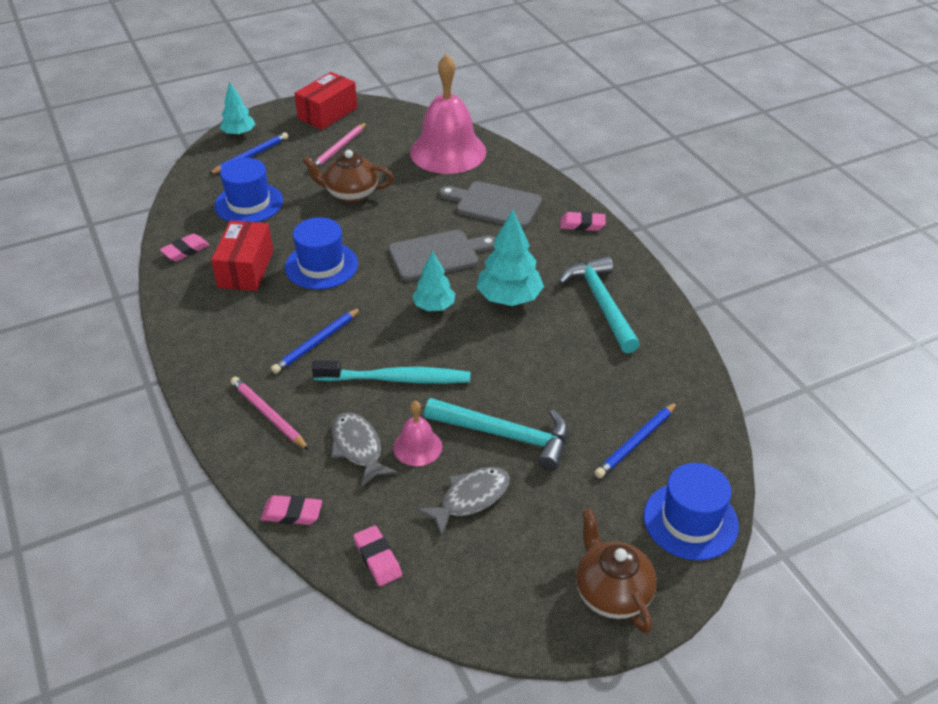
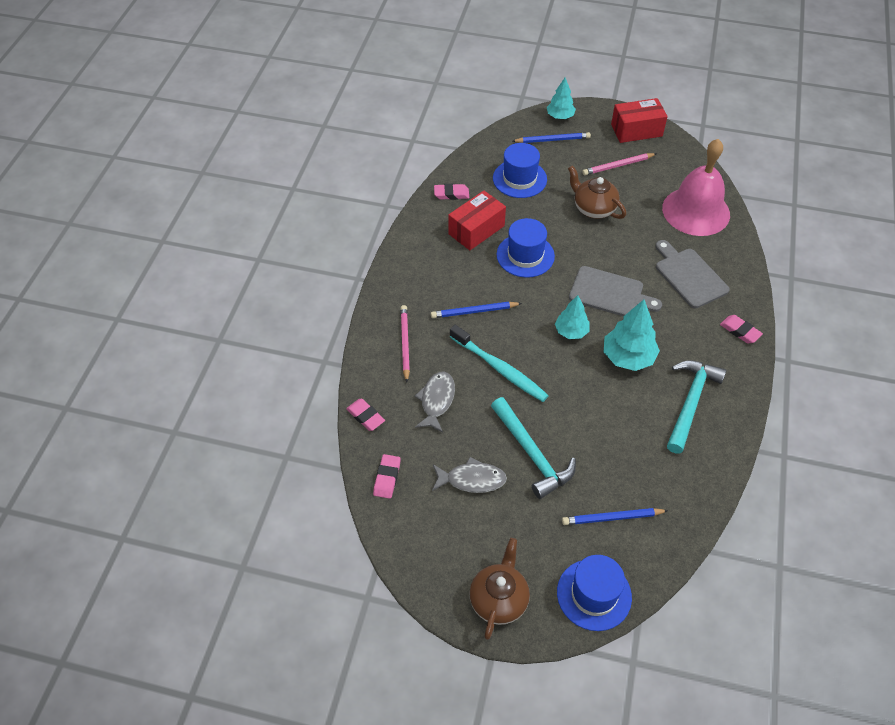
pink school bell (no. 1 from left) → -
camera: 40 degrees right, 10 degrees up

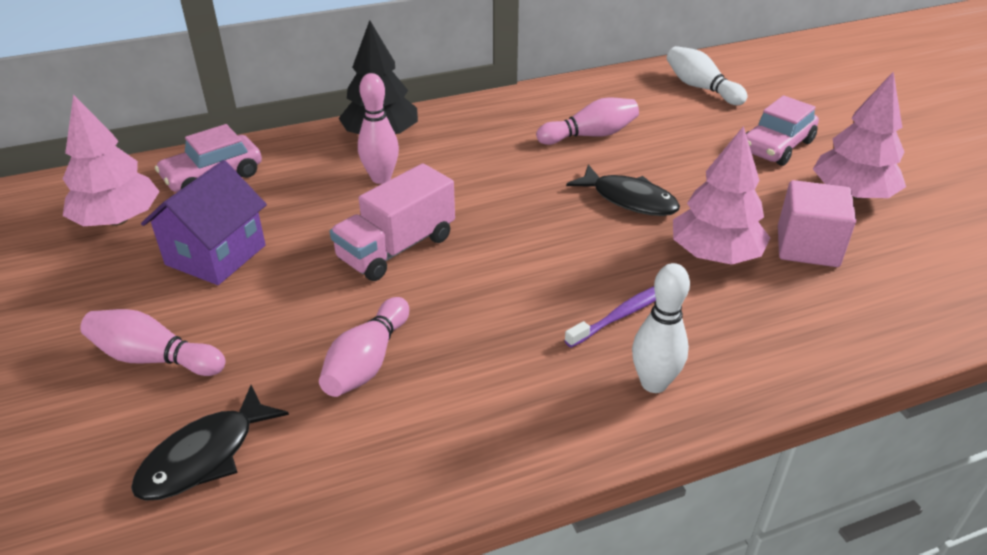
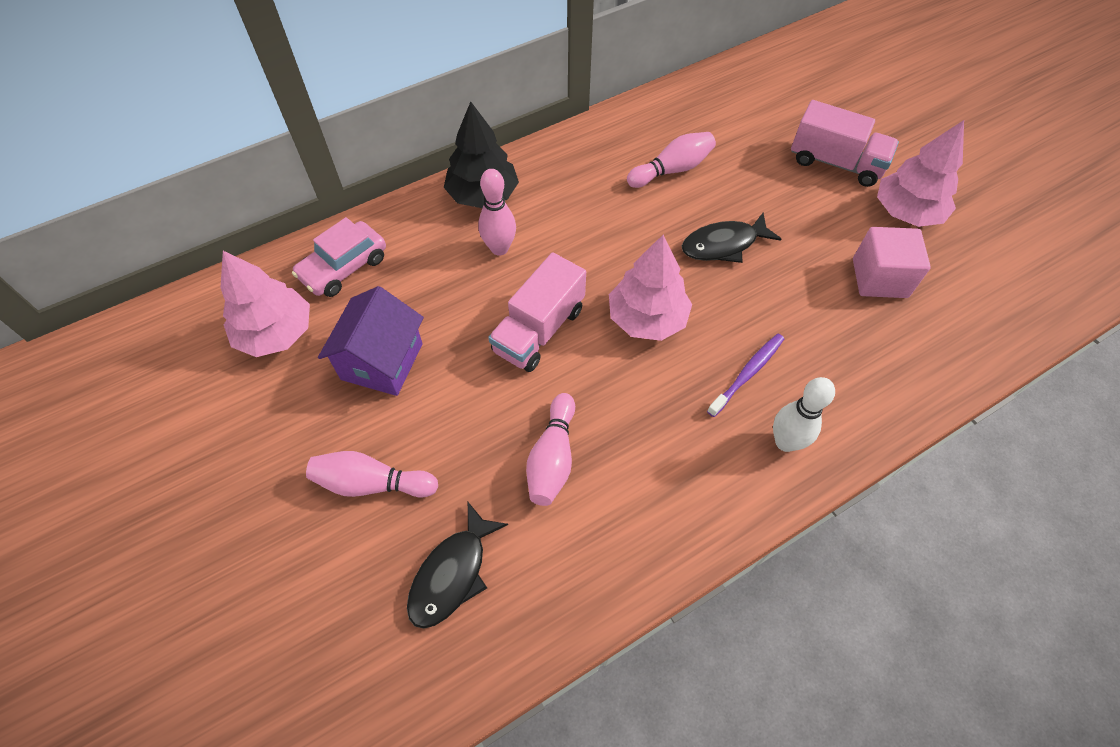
ebony fish (no. 2 from left), 135 degrees clockwise
pure white tenpin (no. 2 from left) → -
pink tree (no. 2 from left), shifted
pink car (no. 2 from left) → pink toy truck (no. 2 from left)
camera: 10 degrees left, 20 degrees up

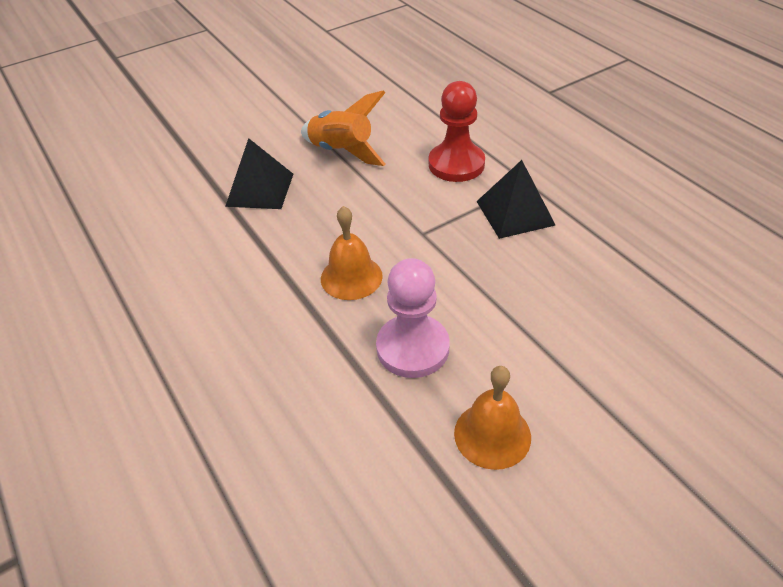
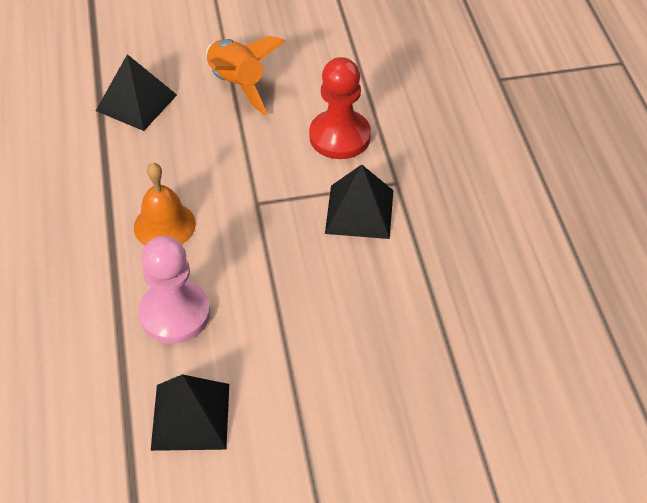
orange-coloured school bell (no. 2 from left) → ebony pyramid (no. 2 from left)
camera: 20 degrees right, 5 degrees up

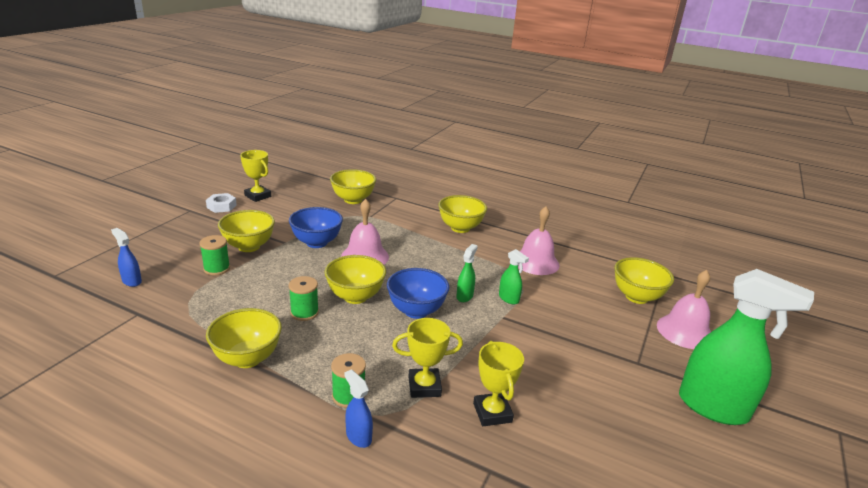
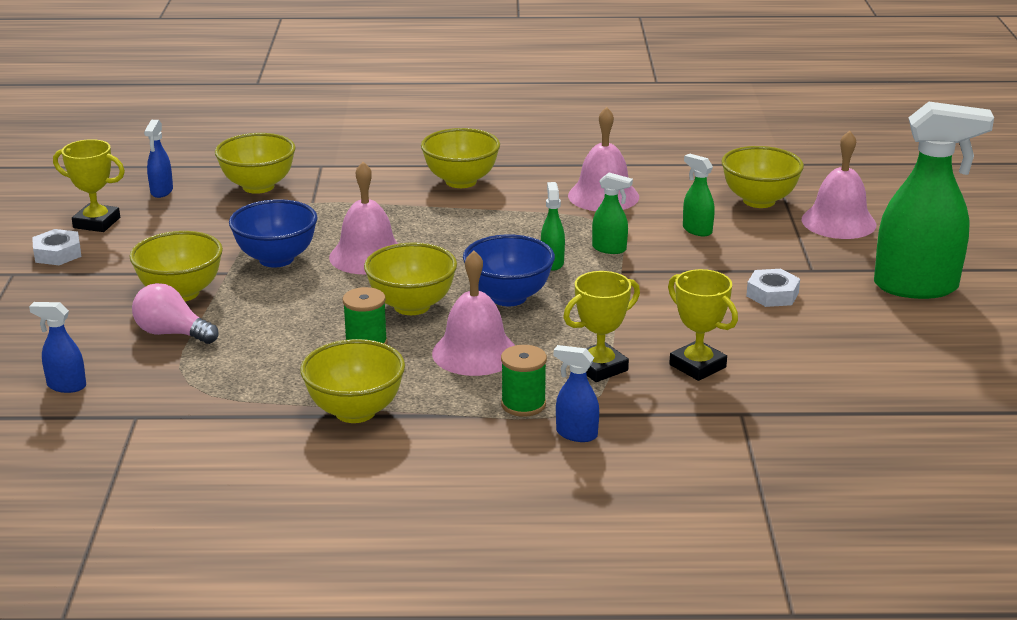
leaf-green spool (no. 1 from left) → pink bulb
- → royal blue sprayer (no. 2 from left)
- → pink school bell (no. 2 from left)
- → leaf-green sprayer (no. 3 from left)
- → pure white nut (no. 2 from left)
camera: 25 degrees left, 0 degrees up

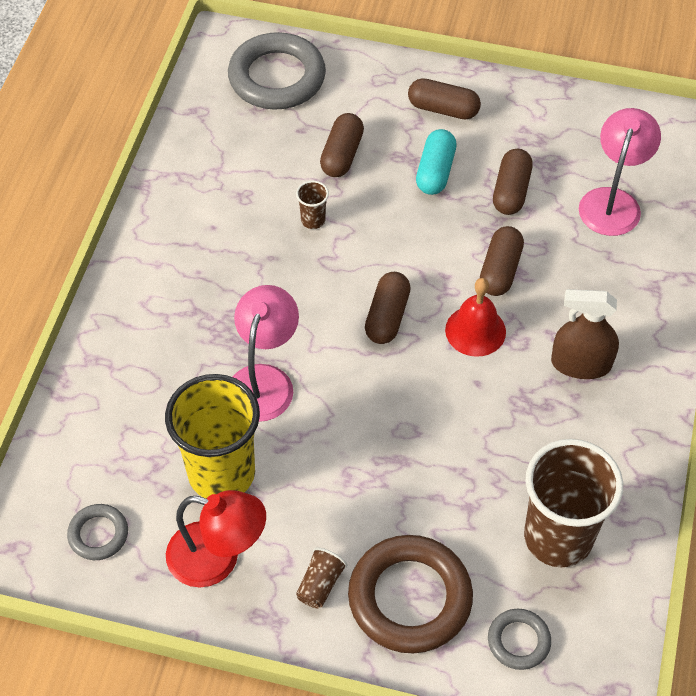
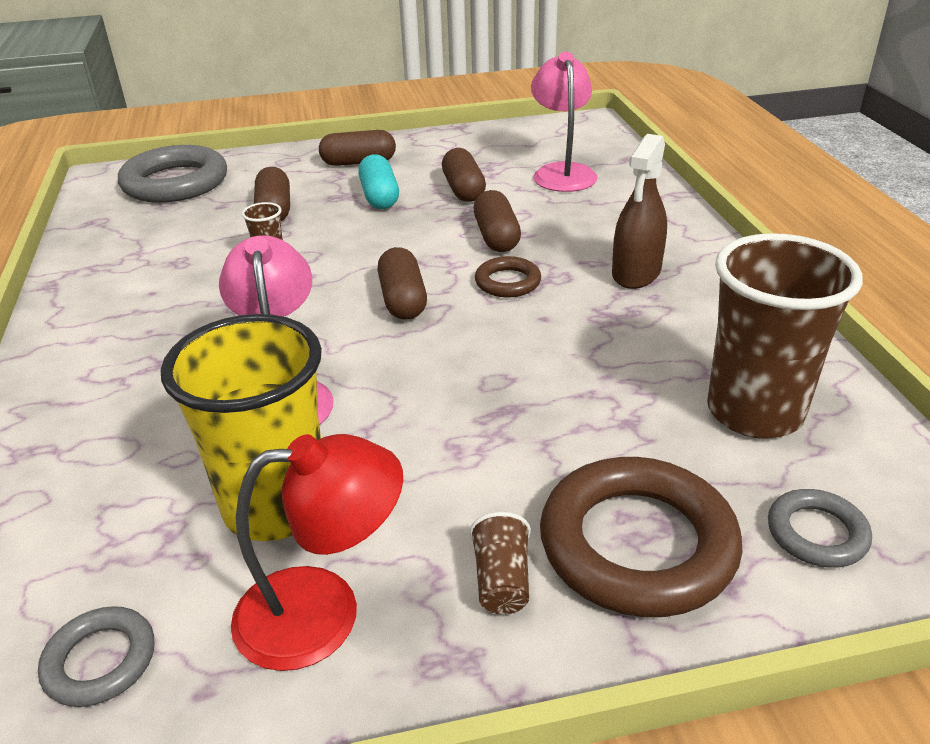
red school bell → russet torus (no. 1 from left)
russet sprayer, 45 degrees counterclockwise
camera: 25 degrees left, 20 degrees down

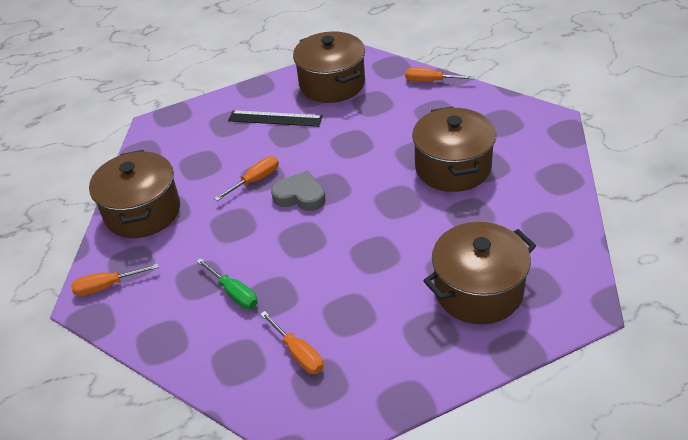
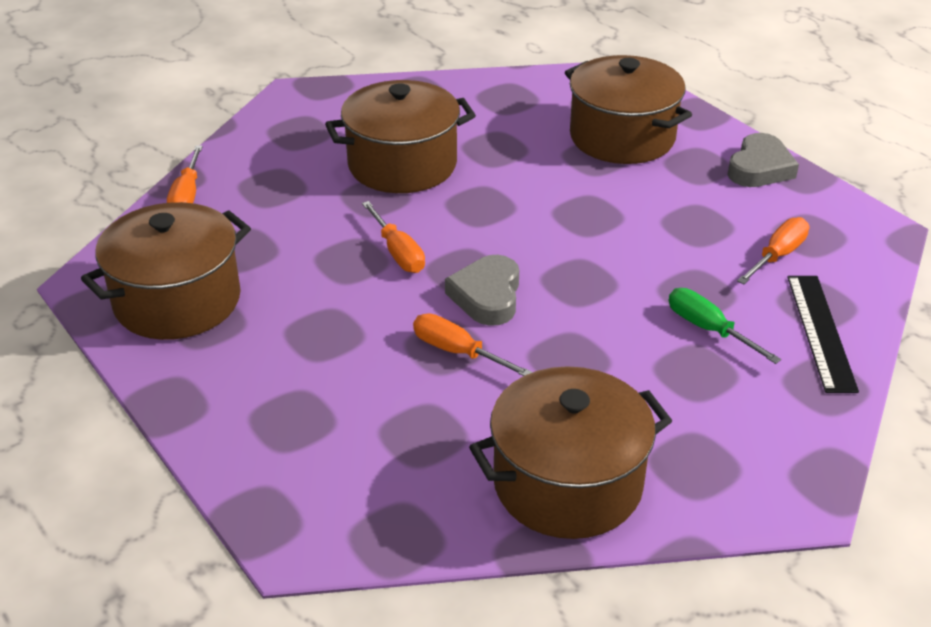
orange-coloured flat screwdriver (no. 1 from left in the first image) → orange-coloured flat screwdriver (no. 2 from left), shifted
leaf-green flat screwdriver, 75 degrees counterclockwise
ebony ruler, shifted
- → gray love heart (no. 2 from left)
camera: 105 degrees left, 5 degrees down

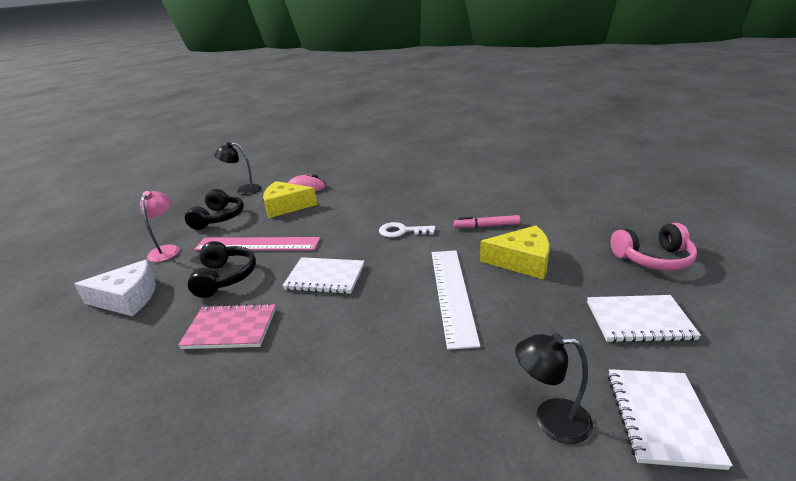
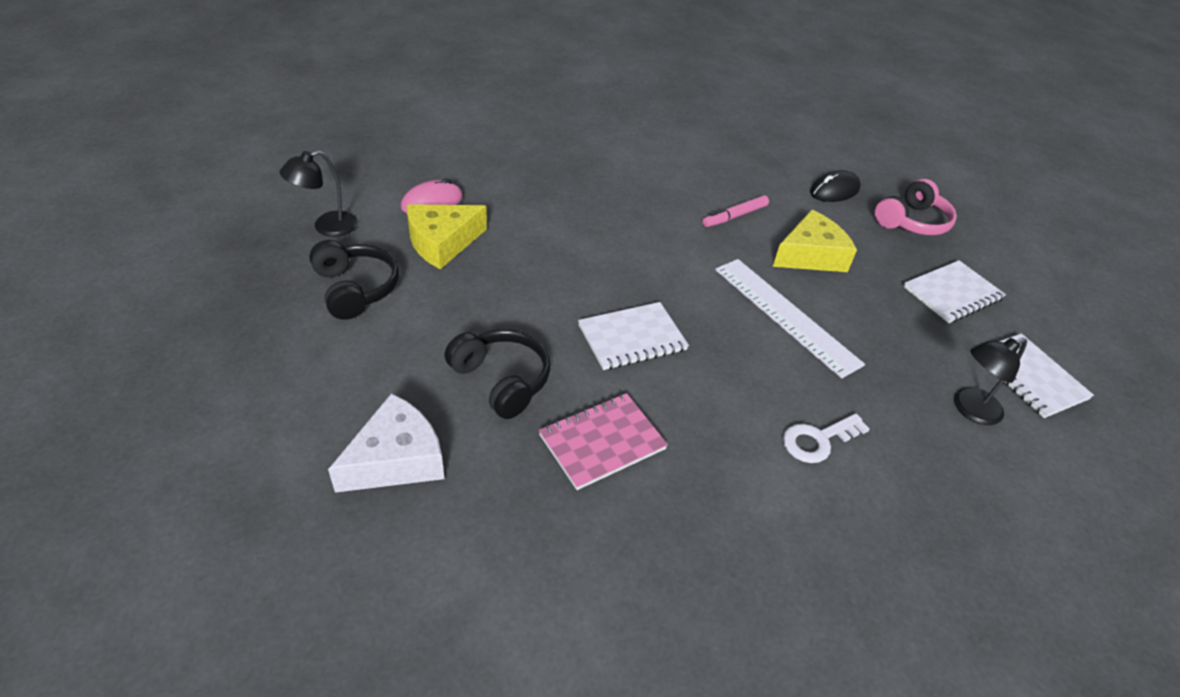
pink desk lamp → -
pink ruler → -
pure white latchkey, shifted
- → ebony computer mouse
camera: 40 degrees left, 15 degrees up

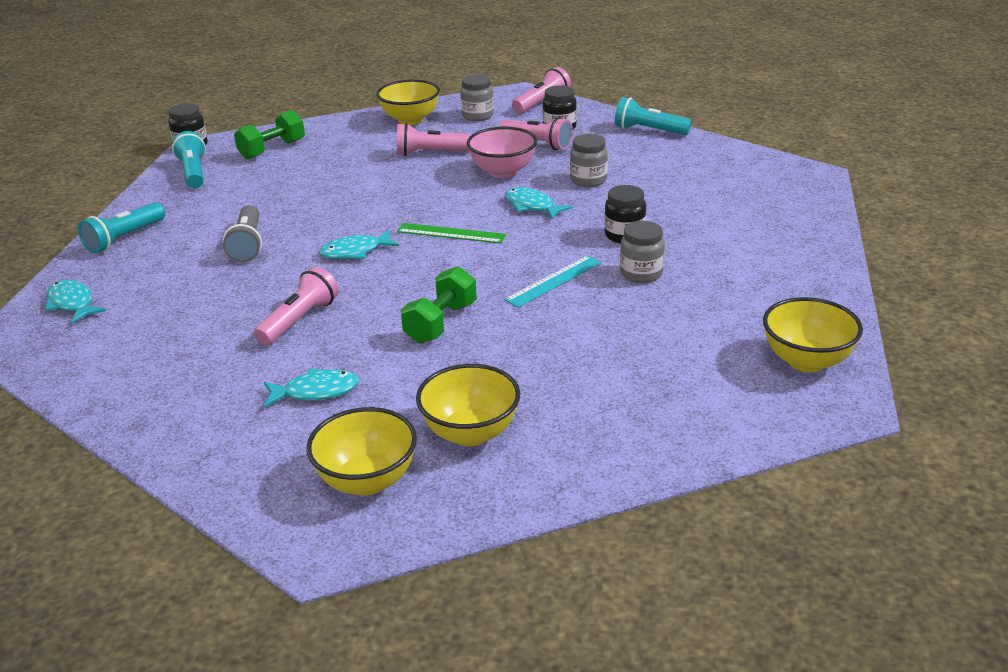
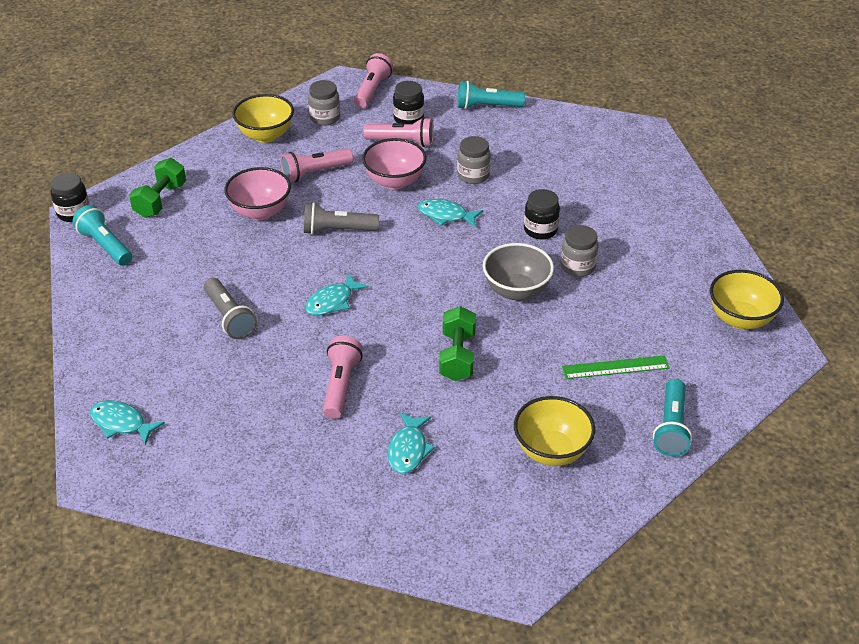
teal torch (no. 1 from left in the first image) → teal torch (no. 3 from left), shifted
teal fish (no. 2 from left in the first image) → teal fish (no. 3 from left), 135 degrees clockwise
golden serving bowl (no. 1 from left) → -
leaf-green ruler, shifted
teal ruler → gray serving bowl
- → pink serving bowl (no. 1 from left)
- → gray torch (no. 2 from left)
camera: 25 degrees left, 10 degrees up

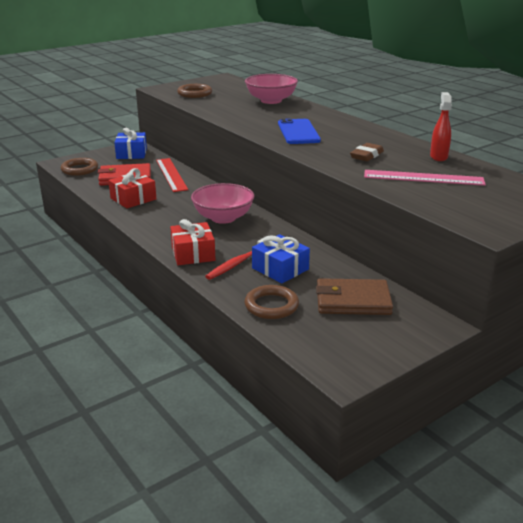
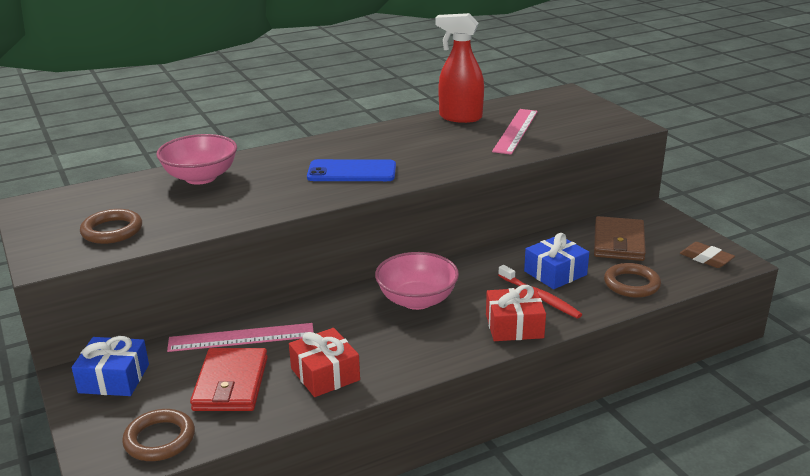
red ruler → pink ruler (no. 1 from left)
russet eraser, shifted
red sprayer, x1.60
camera: 80 degrees left, 0 degrees up

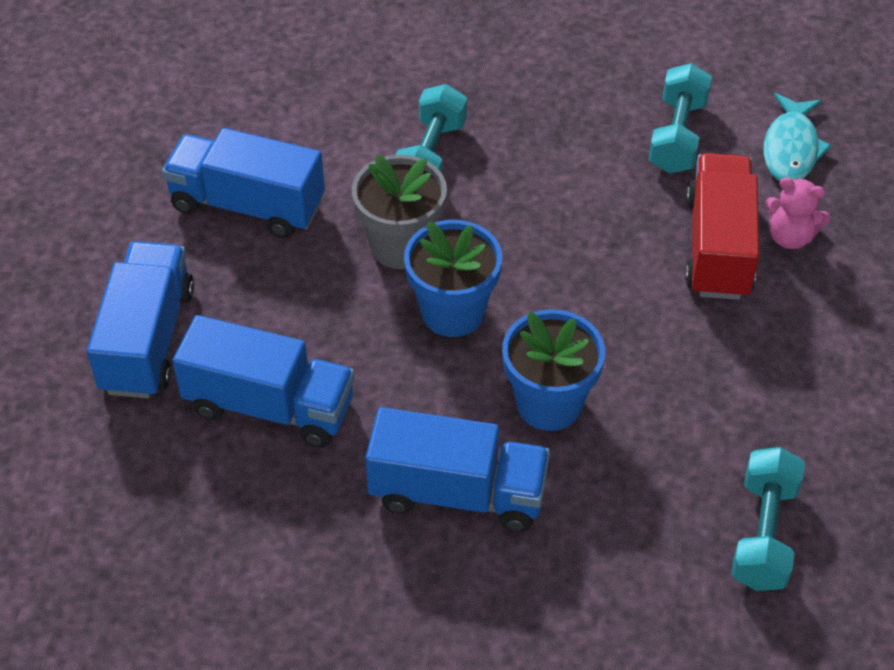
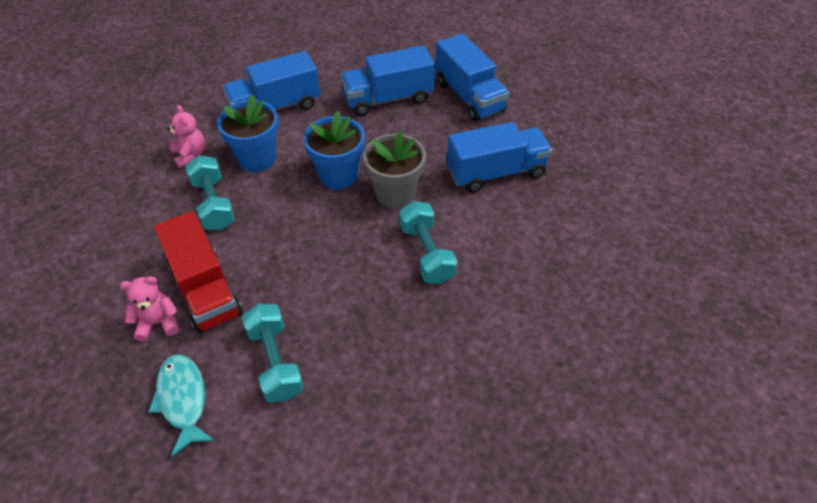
teal dumbbell (no. 3 from left in the first image) → teal dumbbell (no. 1 from left), shifted
- → pink teddy bear (no. 2 from left)
camera: 145 degrees right, 0 degrees up

